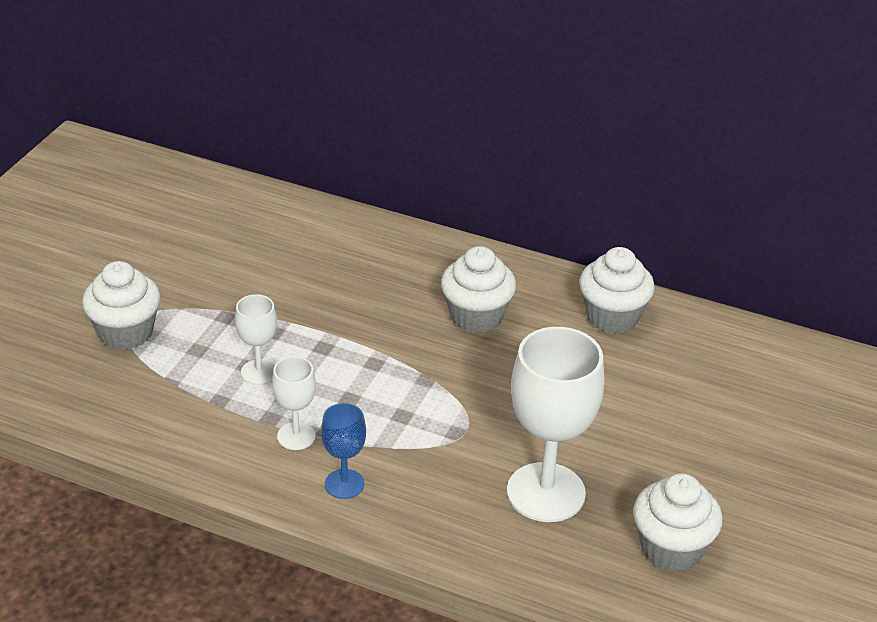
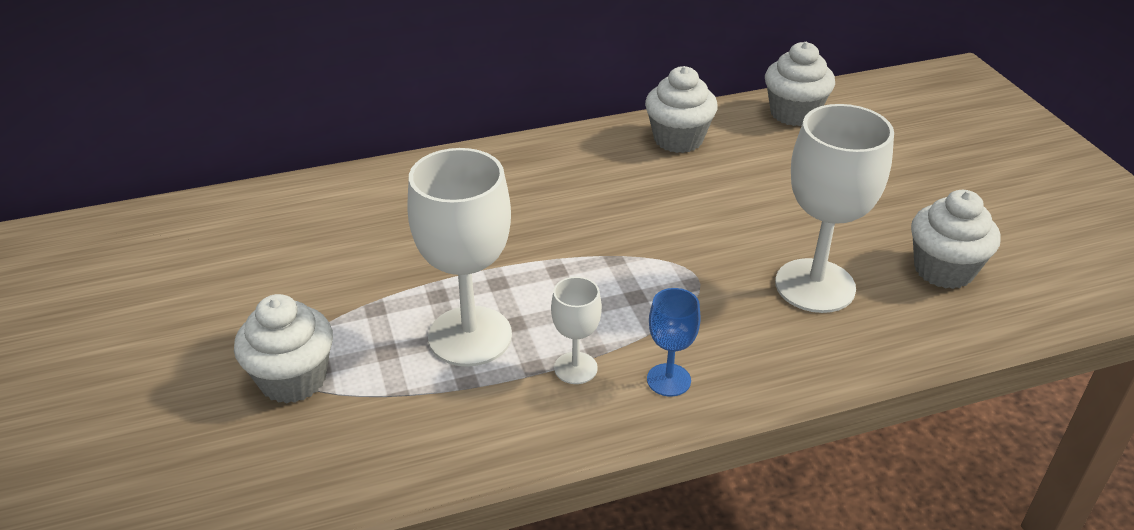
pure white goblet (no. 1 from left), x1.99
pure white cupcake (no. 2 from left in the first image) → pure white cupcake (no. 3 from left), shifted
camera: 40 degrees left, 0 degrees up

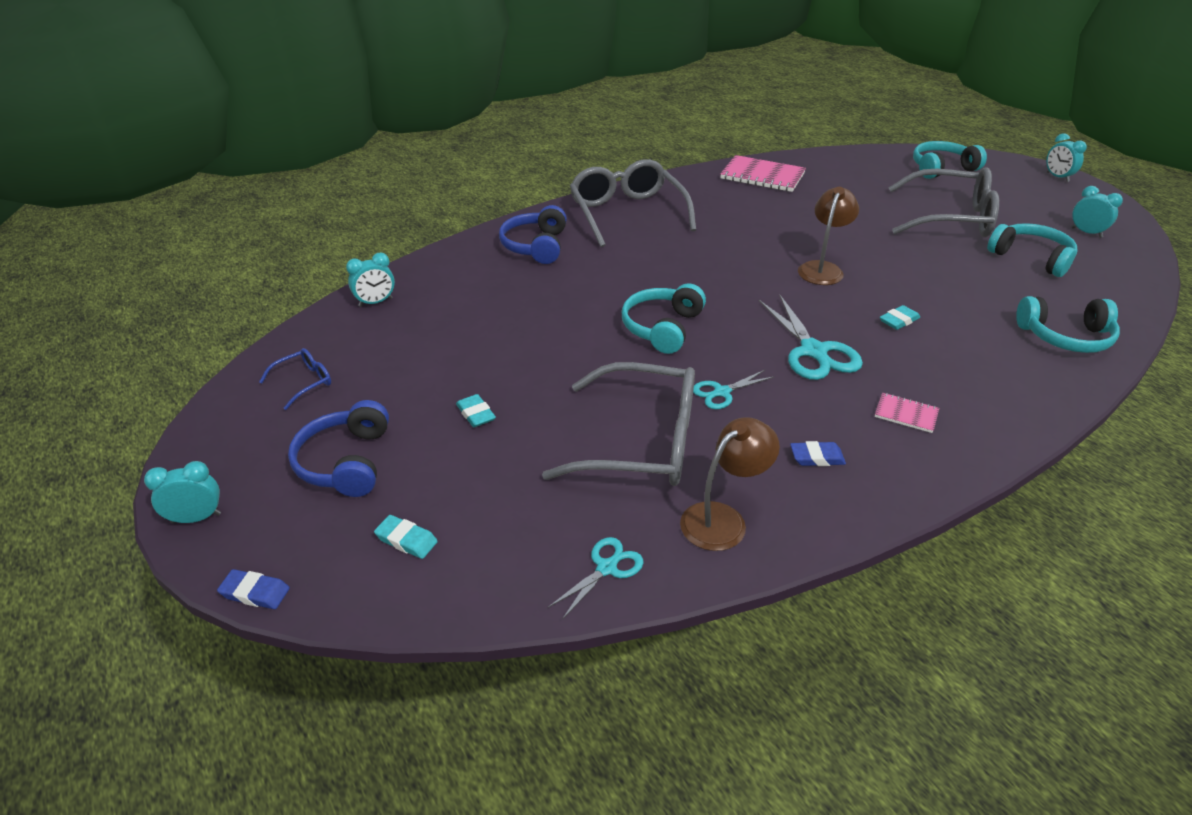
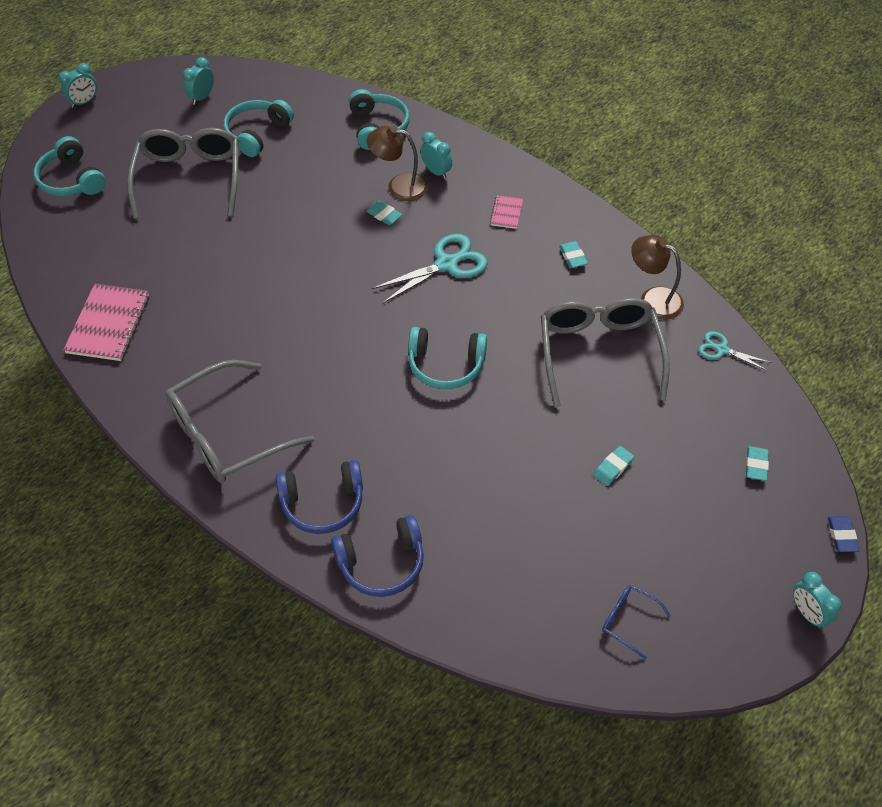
royal blue headset (no. 1 from left in the first image) → royal blue headset (no. 2 from left), shifted
teal bedside clock (no. 2 from left in the first image) → teal bedside clock (no. 3 from left), shifted
teal shears (no. 2 from left) → -
royal blue eraser (no. 2 from left) → teal eraser (no. 2 from left)
russet desk lamp (no. 2 from left in the first image) → russet desk lamp (no. 1 from left), shifted
camera: 105 degrees left, 15 degrees up

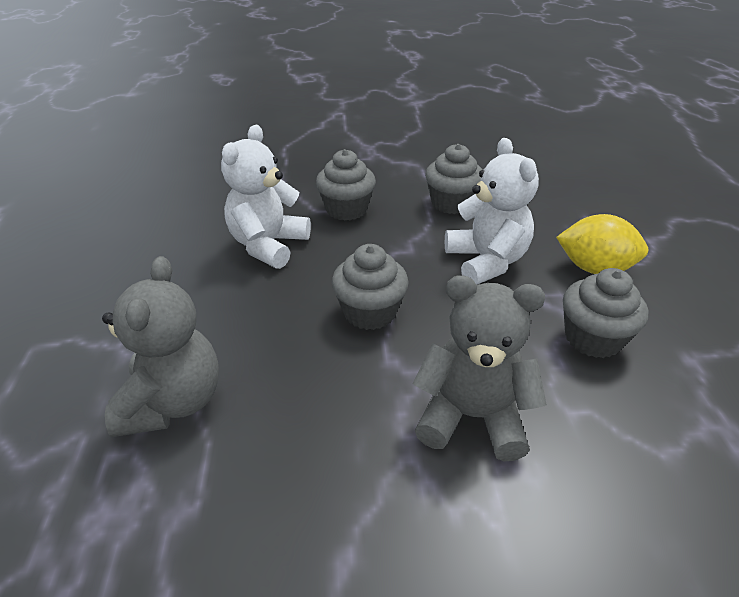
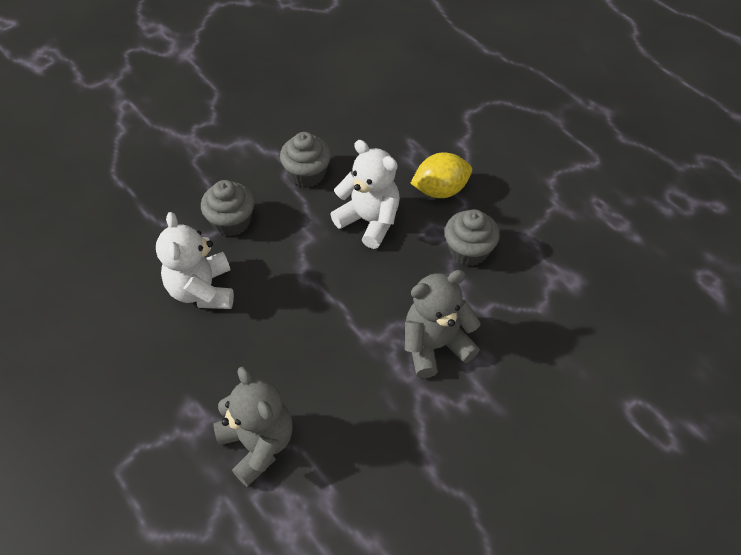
gray cupcake (no. 2 from left) → -
camera: 35 degrees left, 15 degrees up

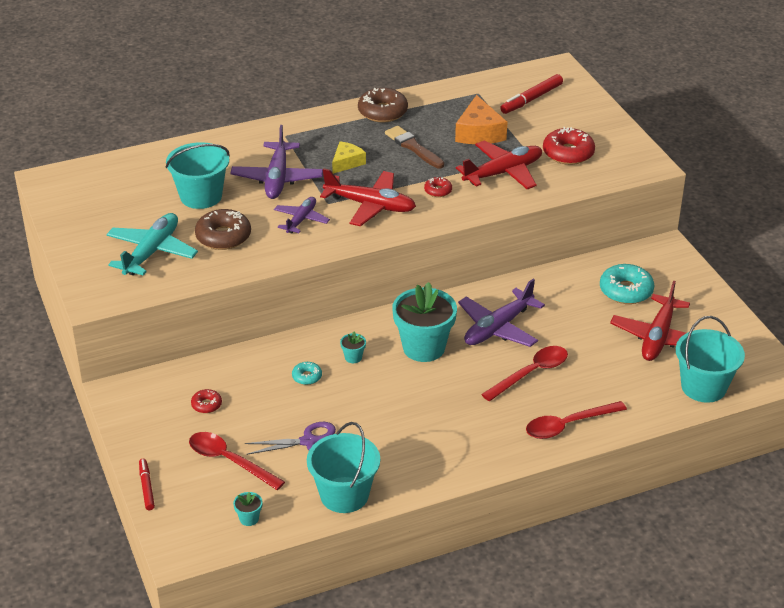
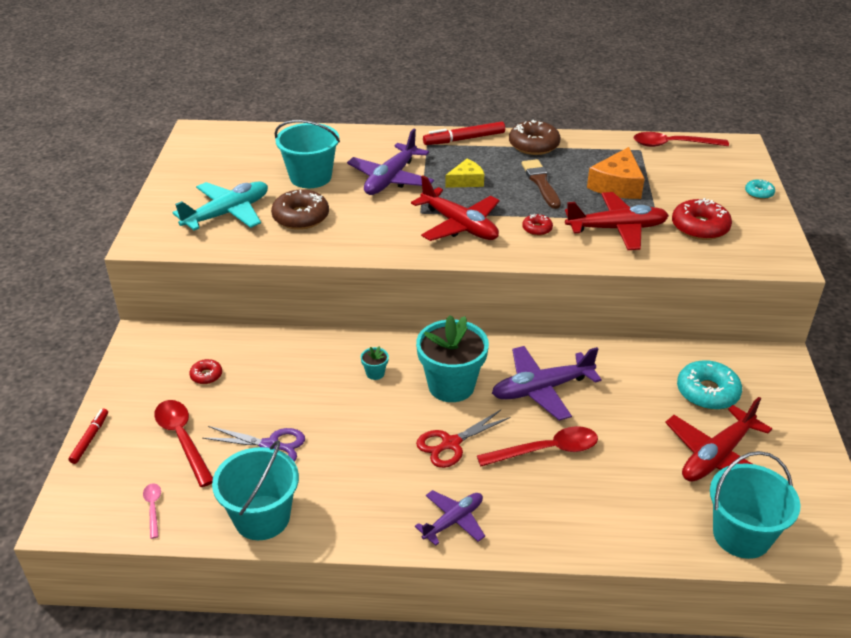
teal plant pot (no. 1 from left) → pink tablespoon
purple toy plane (no. 2 from left), shifted
teal doughnut (no. 1 from left in the first image) → teal doughnut (no. 2 from left), shifted
red marker pen (no. 2 from left), shifted
red tablespoon (no. 3 from left), shifted
- → red shears
camera: 25 degrees right, 0 degrees up

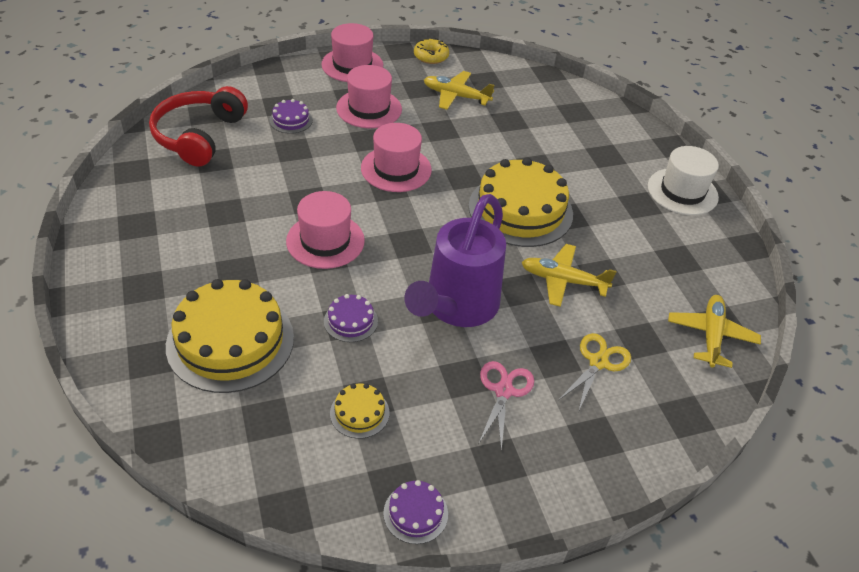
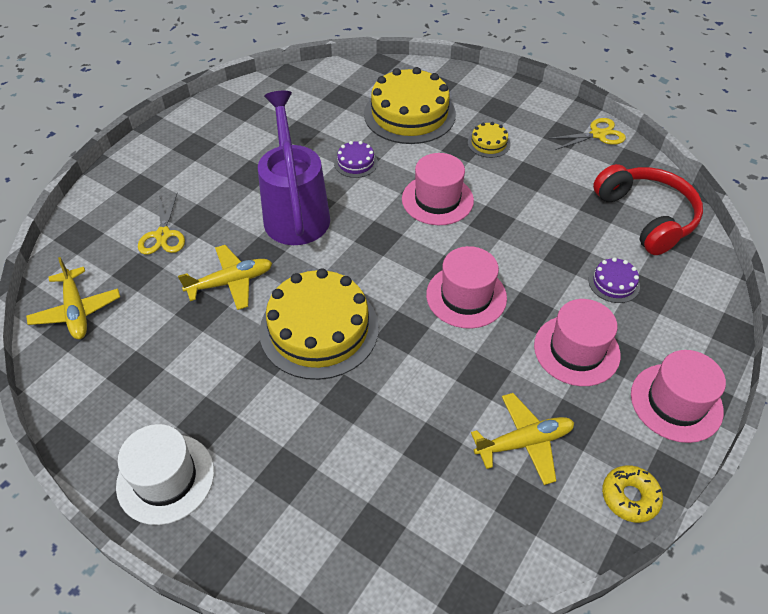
golden layer cake (no. 2 from left in the first image) → golden layer cake (no. 3 from left), shifted
purple layer cake (no. 3 from left) → -
pink shears → -
- → golden shears (no. 2 from left)
camera: 145 degrees right, 5 degrees up

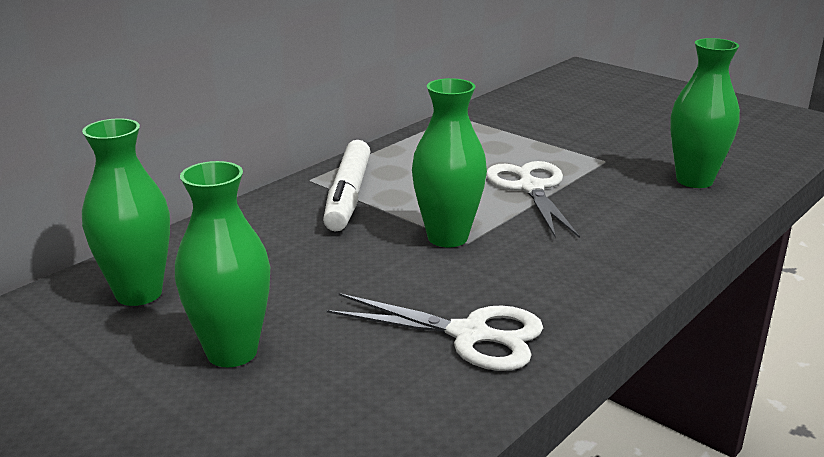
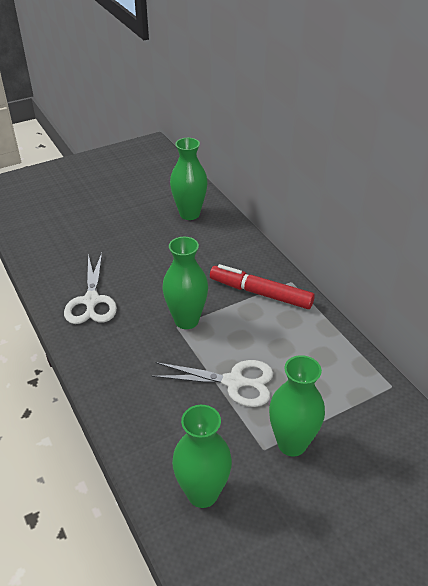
leaf-green vase (no. 2 from left in the first image) → leaf-green vase (no. 4 from left), shifted
pure white marker pen → red marker pen
pure white shears (no. 1 from left), 45 degrees counterclockwise
camera: 110 degrees right, 15 degrees up

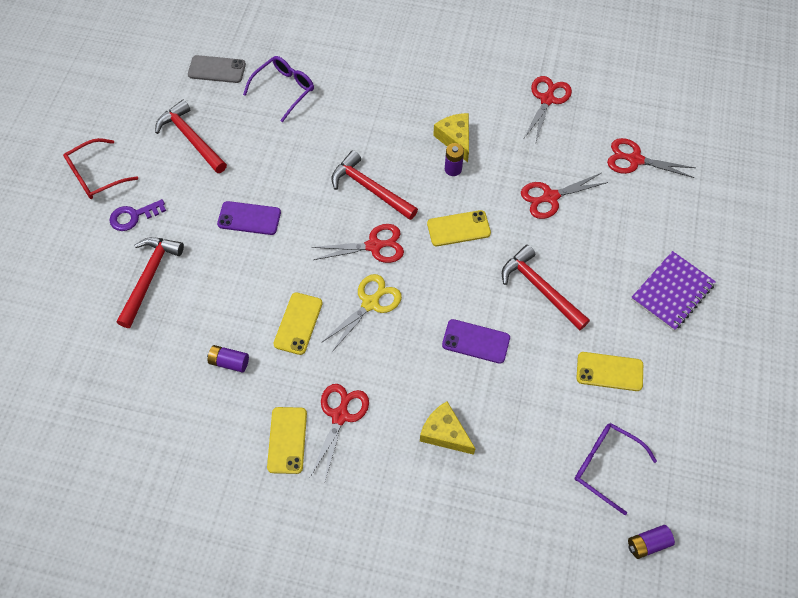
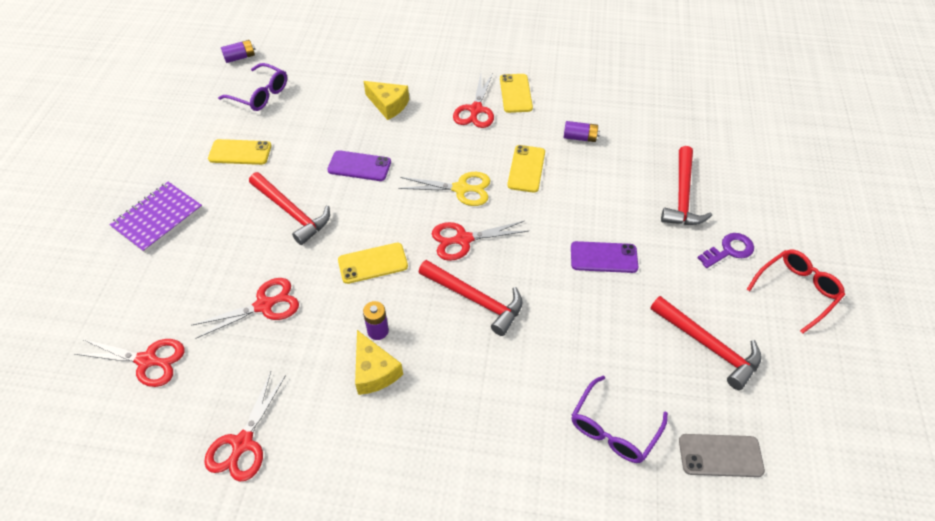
golden shears, 120 degrees counterclockwise
camera: 175 degrees right, 10 degrees down

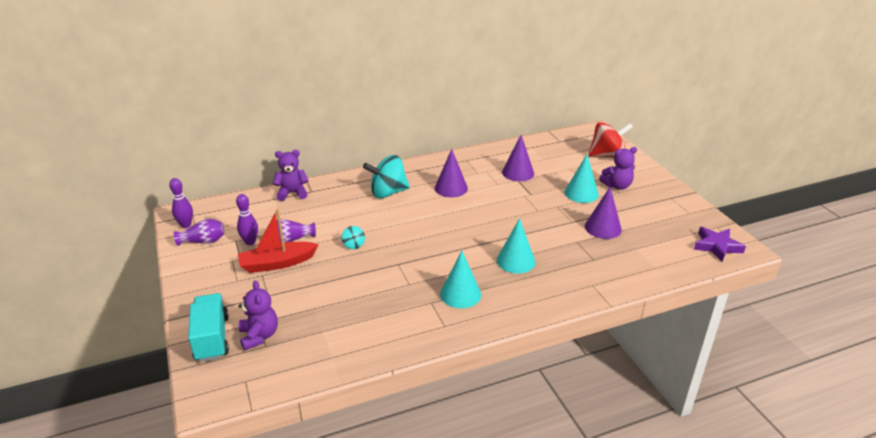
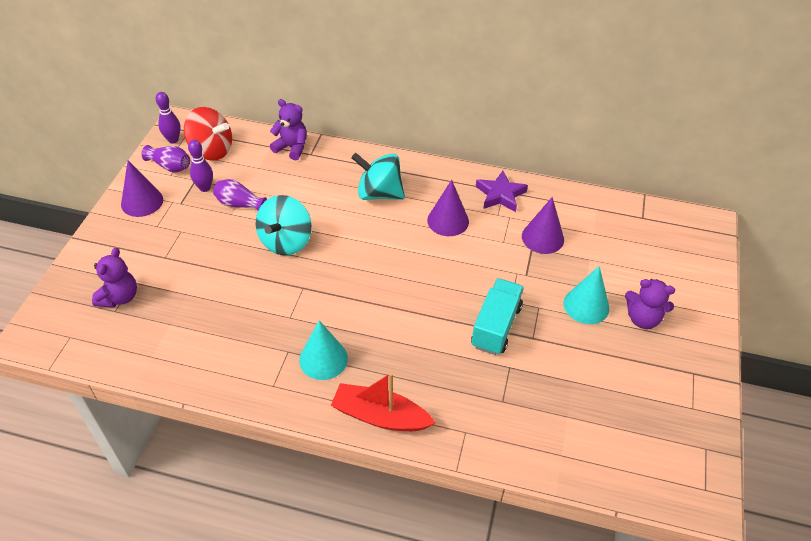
teal toy truck, shifted
red boat, shifted
teal spinning top (no. 1 from left), x2.22
teal cone (no. 2 from left) → -
purple cone (no. 3 from left in the first image) → purple cone (no. 1 from left), shifted
red spinning top, shifted
purple five-pointed star, shifted
camera: 35 degrees right, 15 degrees up

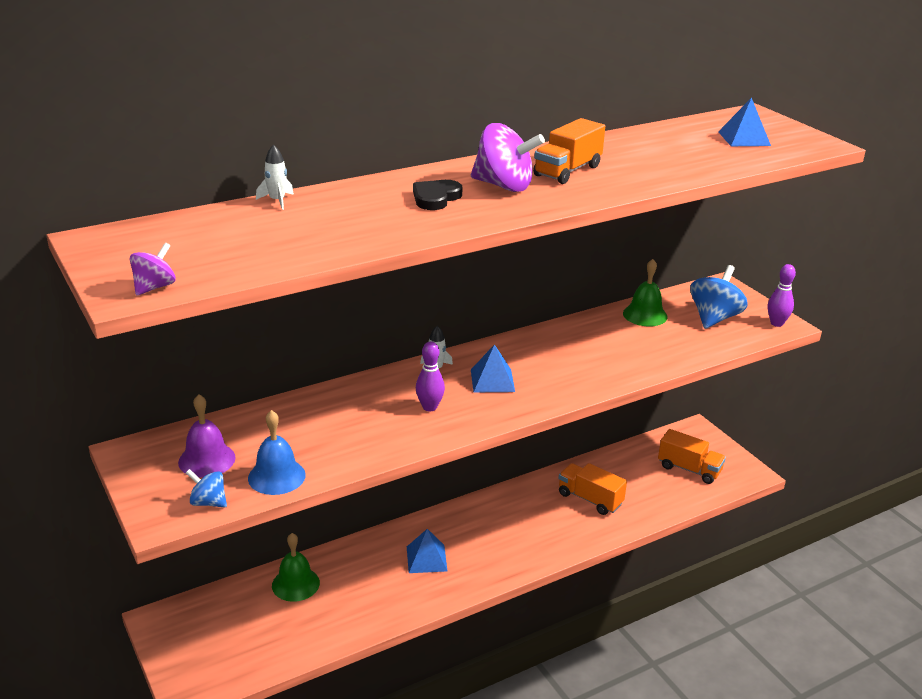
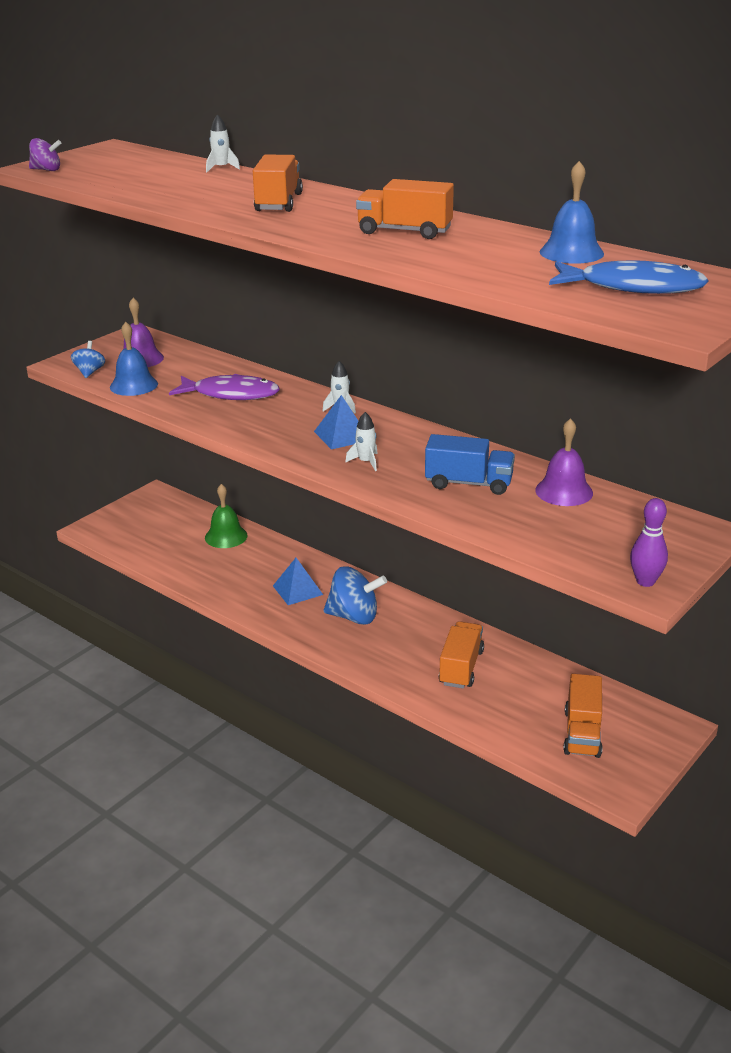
ebony love heart → orange-coloured toy truck (no. 1 from left)
purple tenpin (no. 1 from left) → -
purple spinning top (no. 2 from left) → -
leaf-green school bell (no. 2 from left) → purple school bell (no. 2 from left)
royal blue spinning top (no. 2 from left), shifted
royal blue pyramid (no. 3 from left) → royal blue fish
- → purple fish
- → pure white toy rocket (no. 3 from left)
- → royal blue toy truck
- → royal blue school bell (no. 2 from left)
camera: 70 degrees right, 0 degrees up

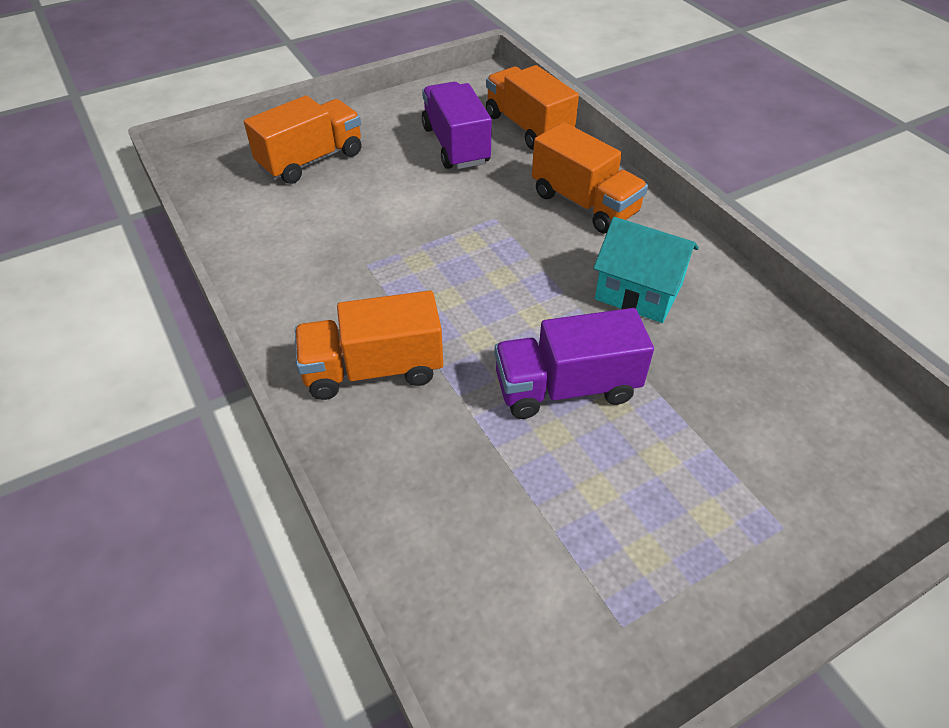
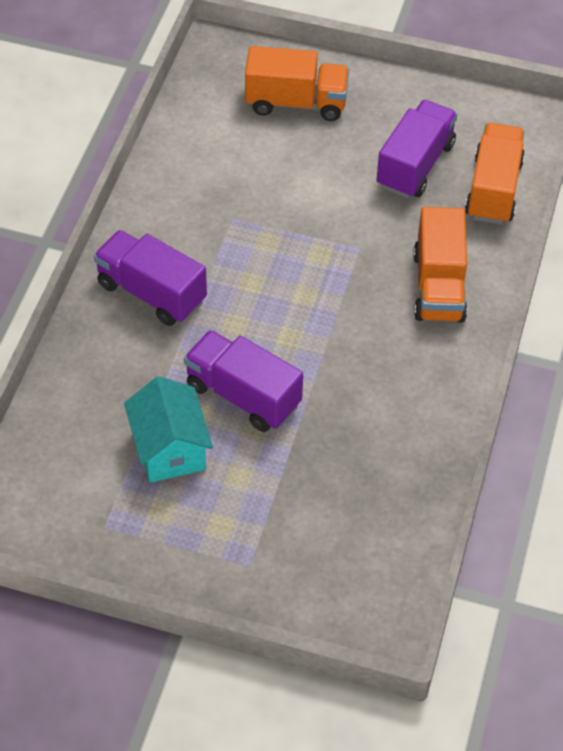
orange-coloured toy truck (no. 2 from left) → purple toy truck (no. 1 from left)
teal cottage, shifted
camera: 45 degrees right, 5 degrees up

